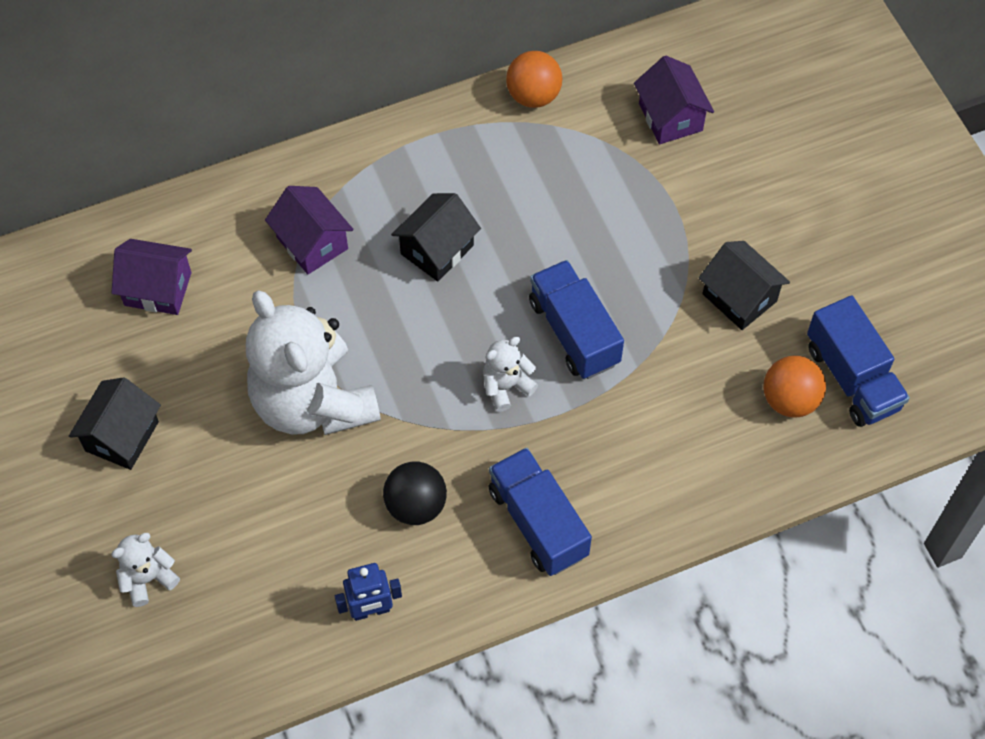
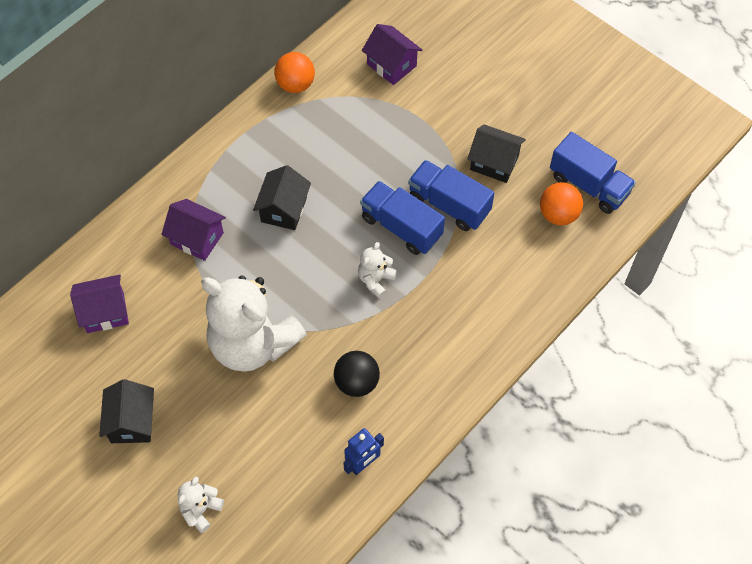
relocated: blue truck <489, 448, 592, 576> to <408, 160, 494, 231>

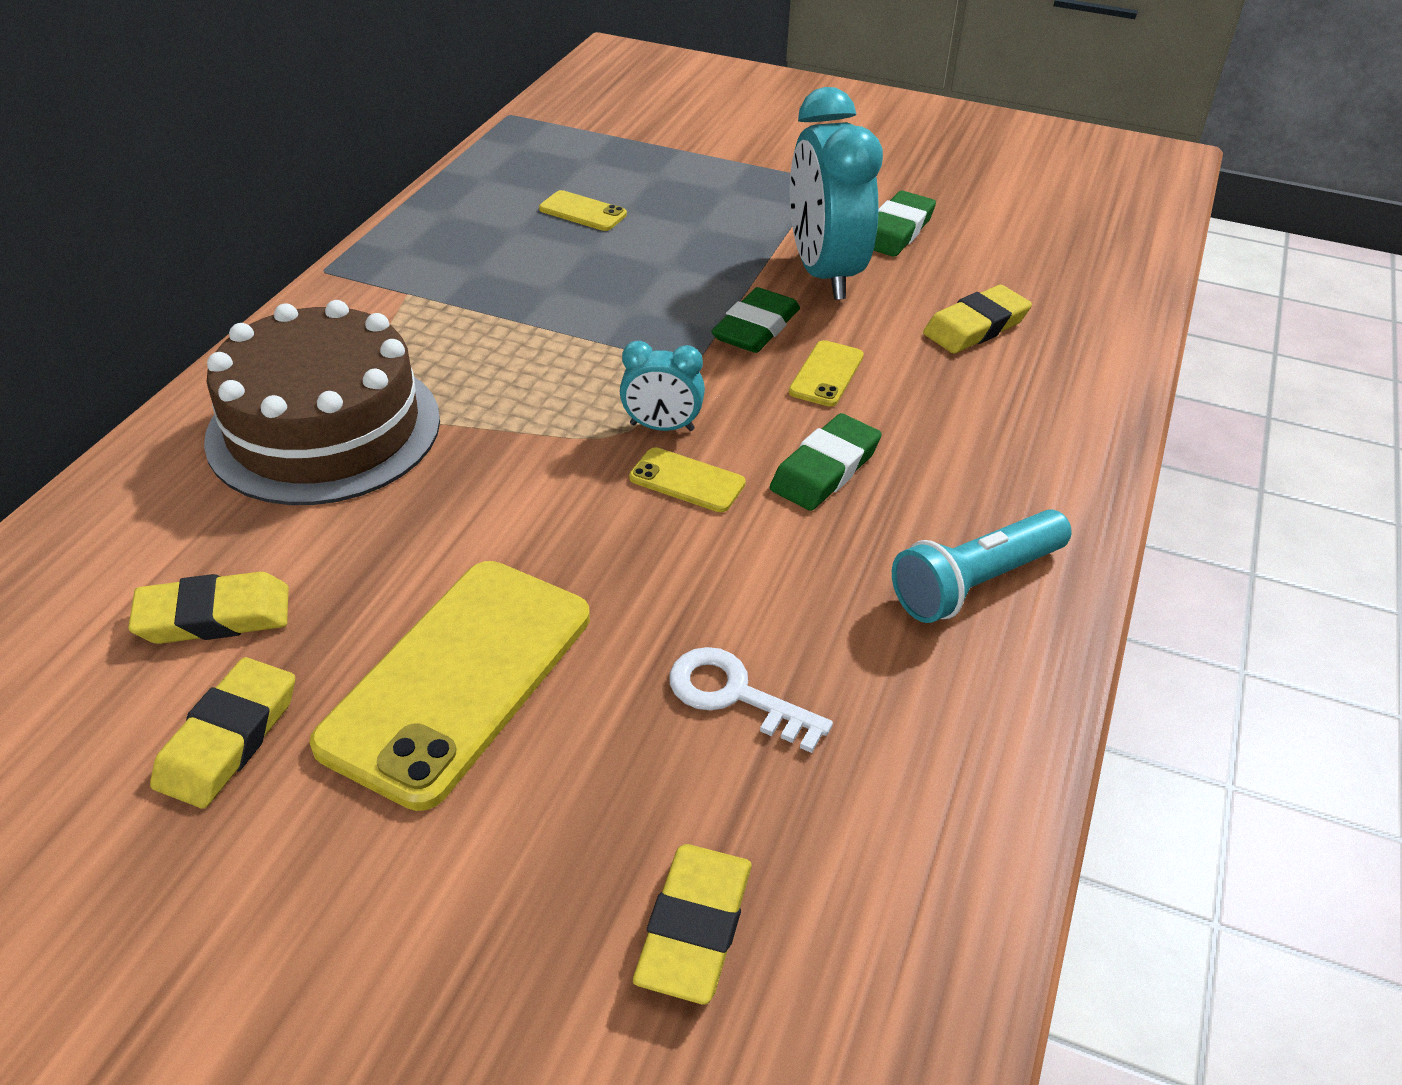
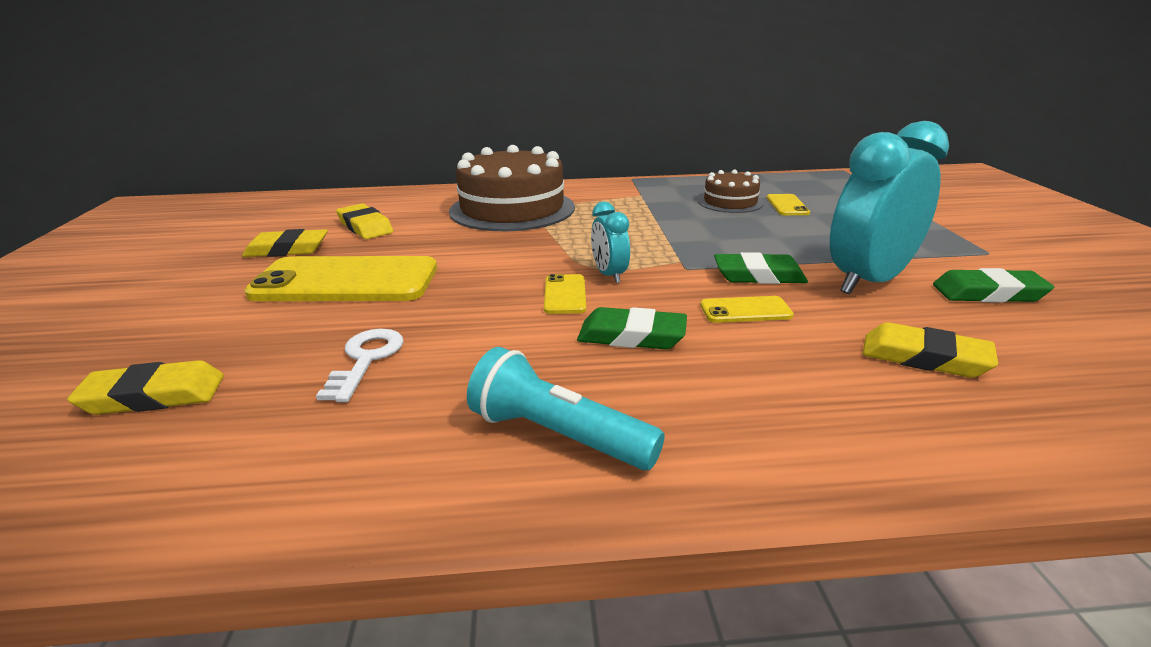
appeared: brown cake <698, 170, 763, 213>

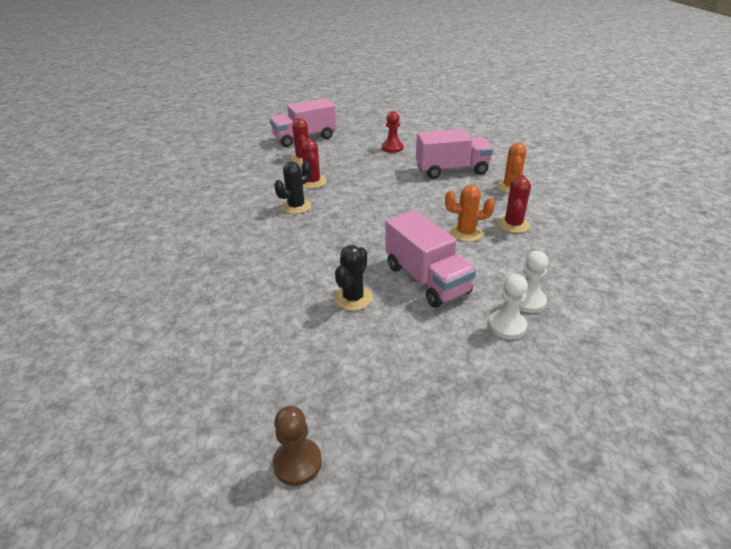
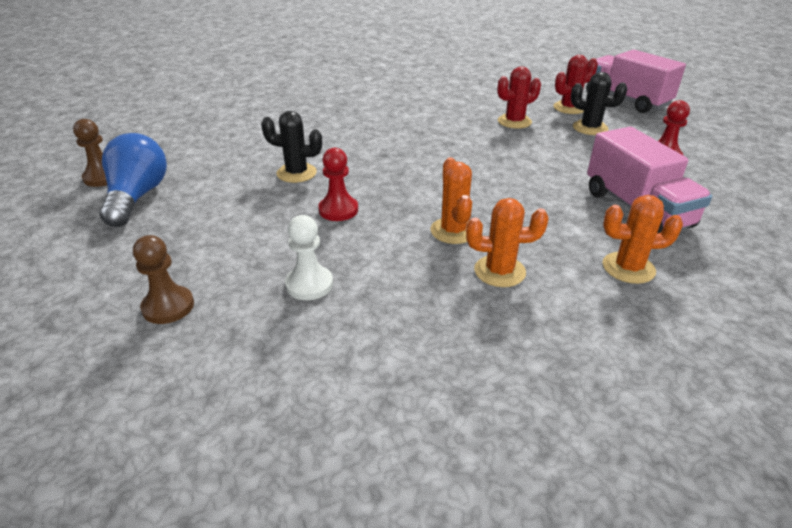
missing: white pawn <488, 274, 528, 339>
appeared: blue light bulb <99, 133, 167, 227>; brown pawn <133, 235, 194, 324>
relocated: black cactus <274, 161, 311, 214> to <571, 72, 627, 135>
exchanged: pink truck <385, 210, 476, 308> to red pawn <318, 148, 358, 221>
colour: red cactus <497, 174, 531, 233> to orange cactus <466, 198, 549, 287>

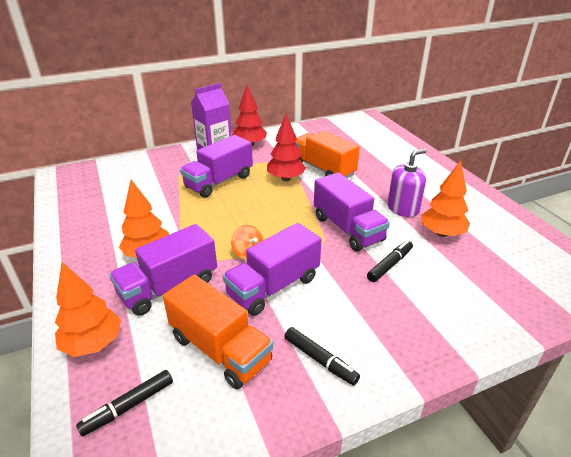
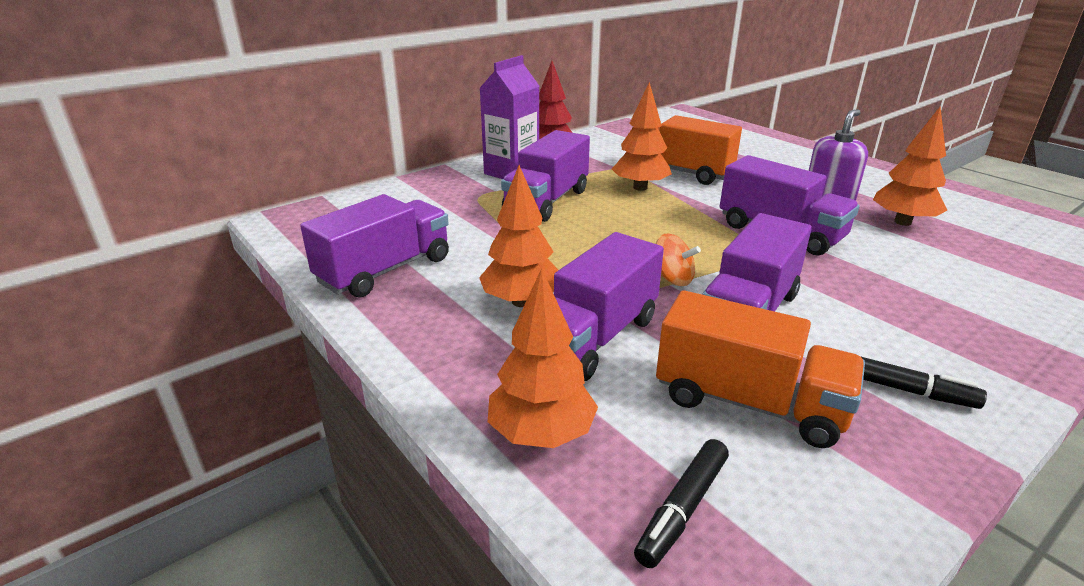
missing: black marker <367, 240, 413, 282>
appeared: purple truck <300, 194, 449, 297>
colour: red tree <267, 114, 306, 181> to orange tree <612, 82, 672, 191>

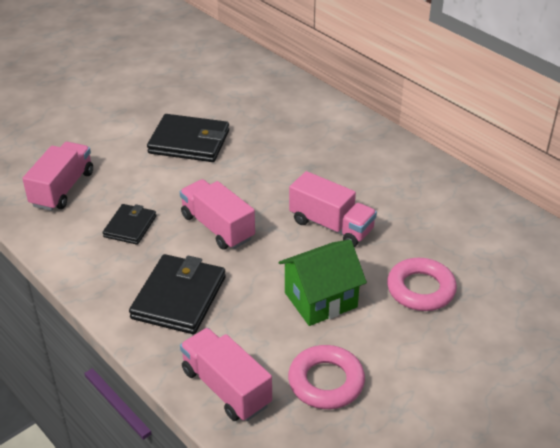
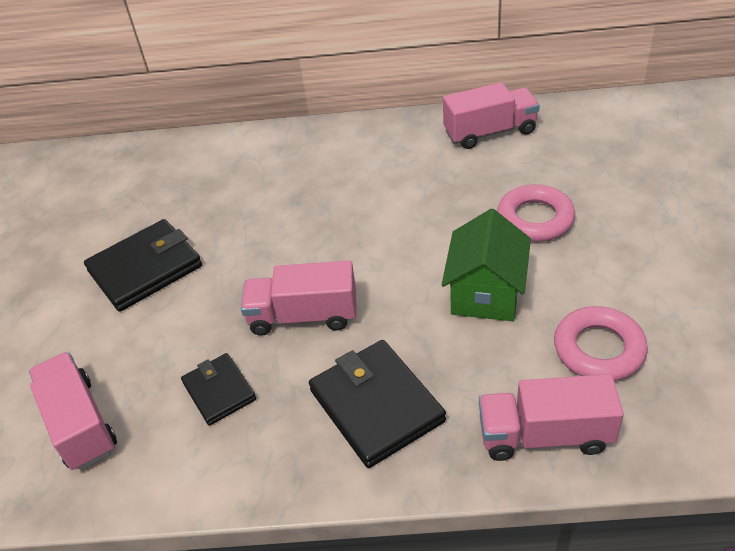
relocated: pink truck <289, 171, 377, 247> to <443, 82, 540, 149>

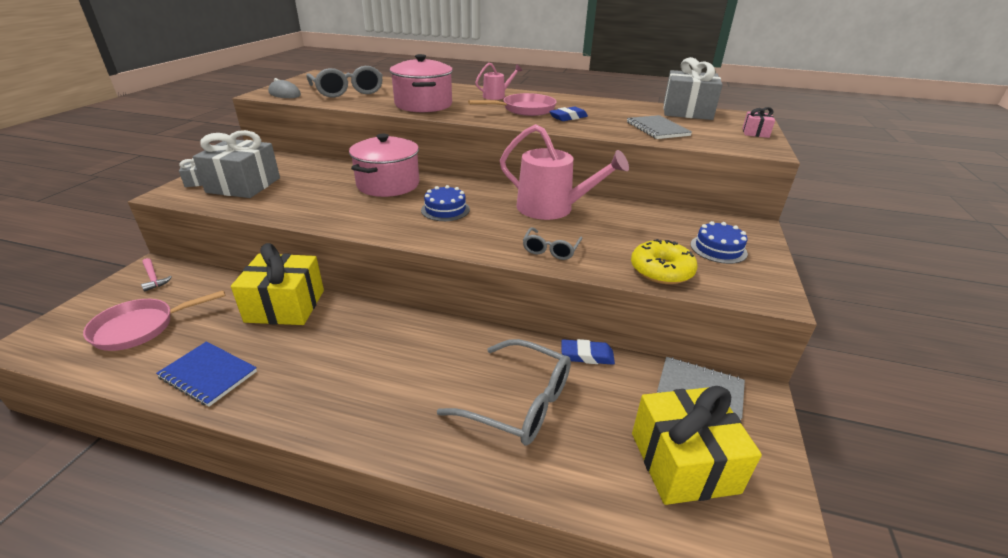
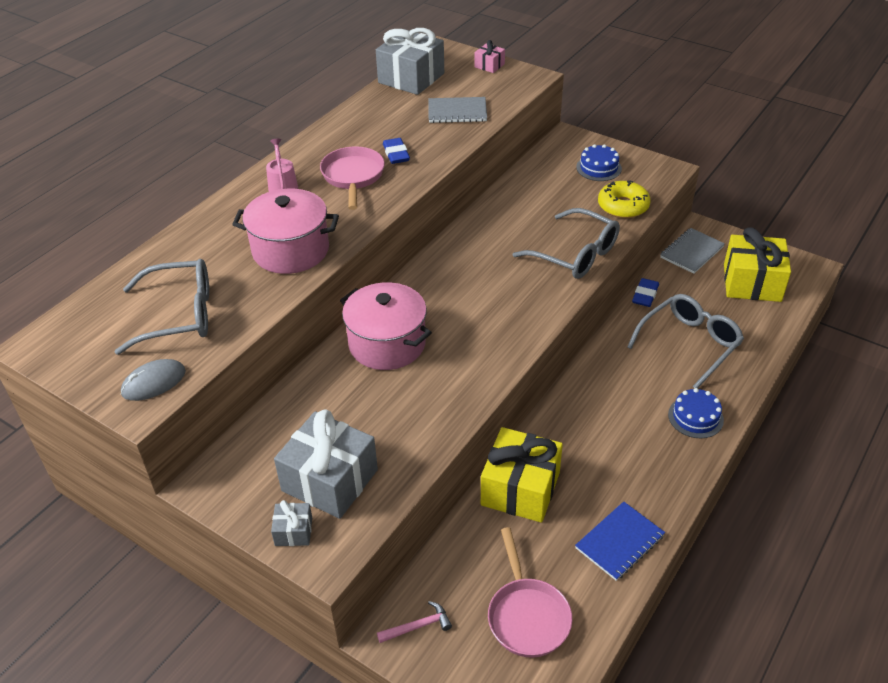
missing: pink watering can <500, 124, 629, 220>
relocated: blue cake <421, 185, 470, 221> to <668, 388, 724, 438>
size: grey glasses <523, 227, 583, 260> = <513, 208, 620, 279> x1.81

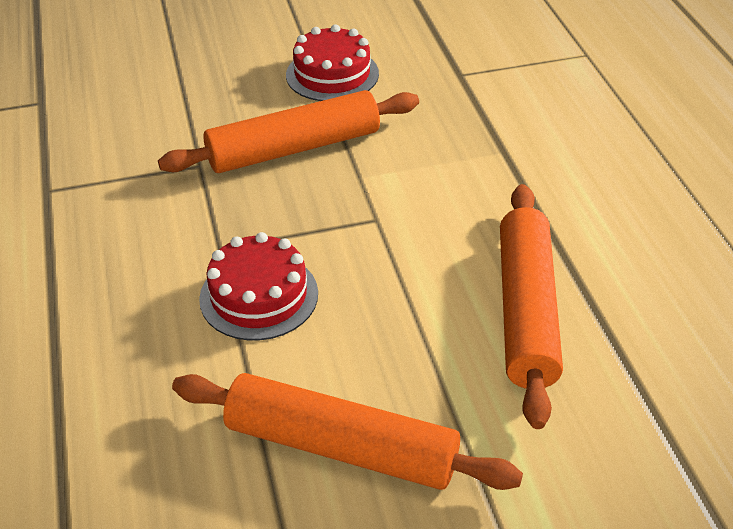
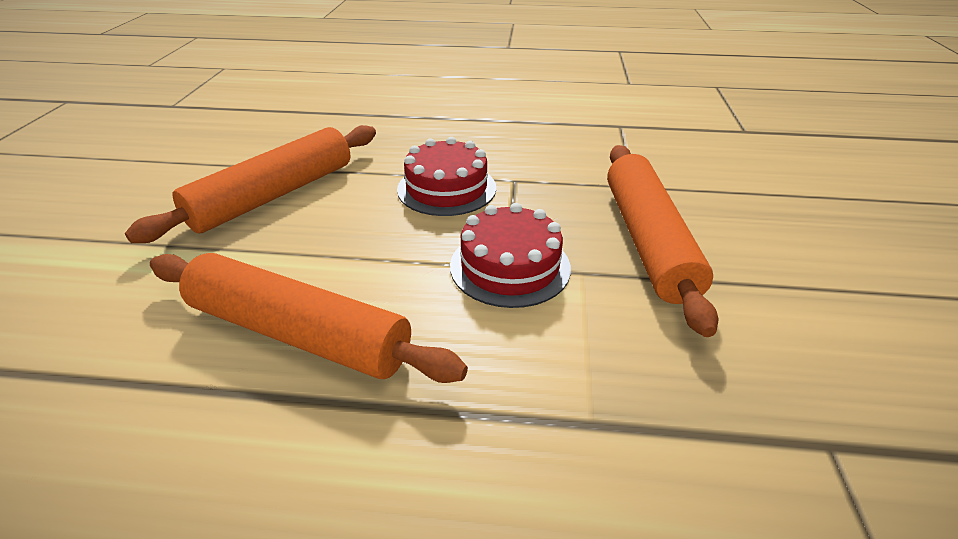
relocated: red cake <286, 24, 379, 101> to <450, 203, 571, 308>

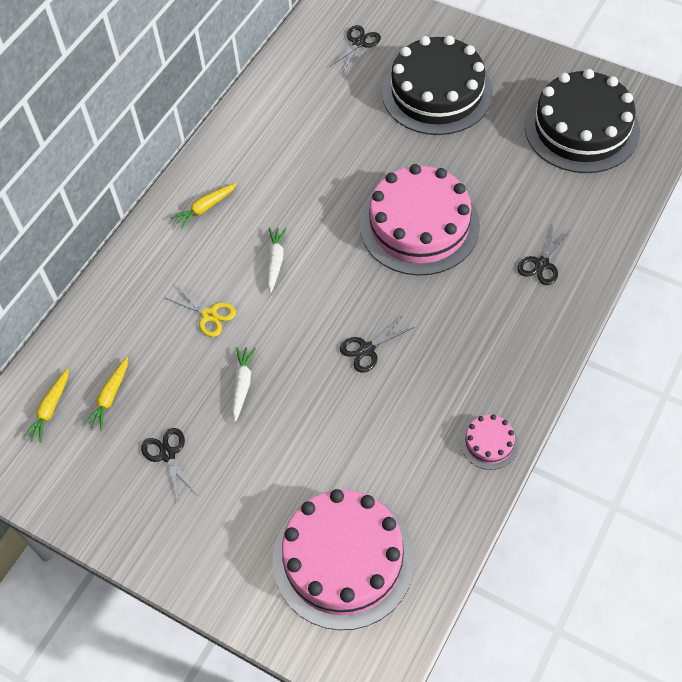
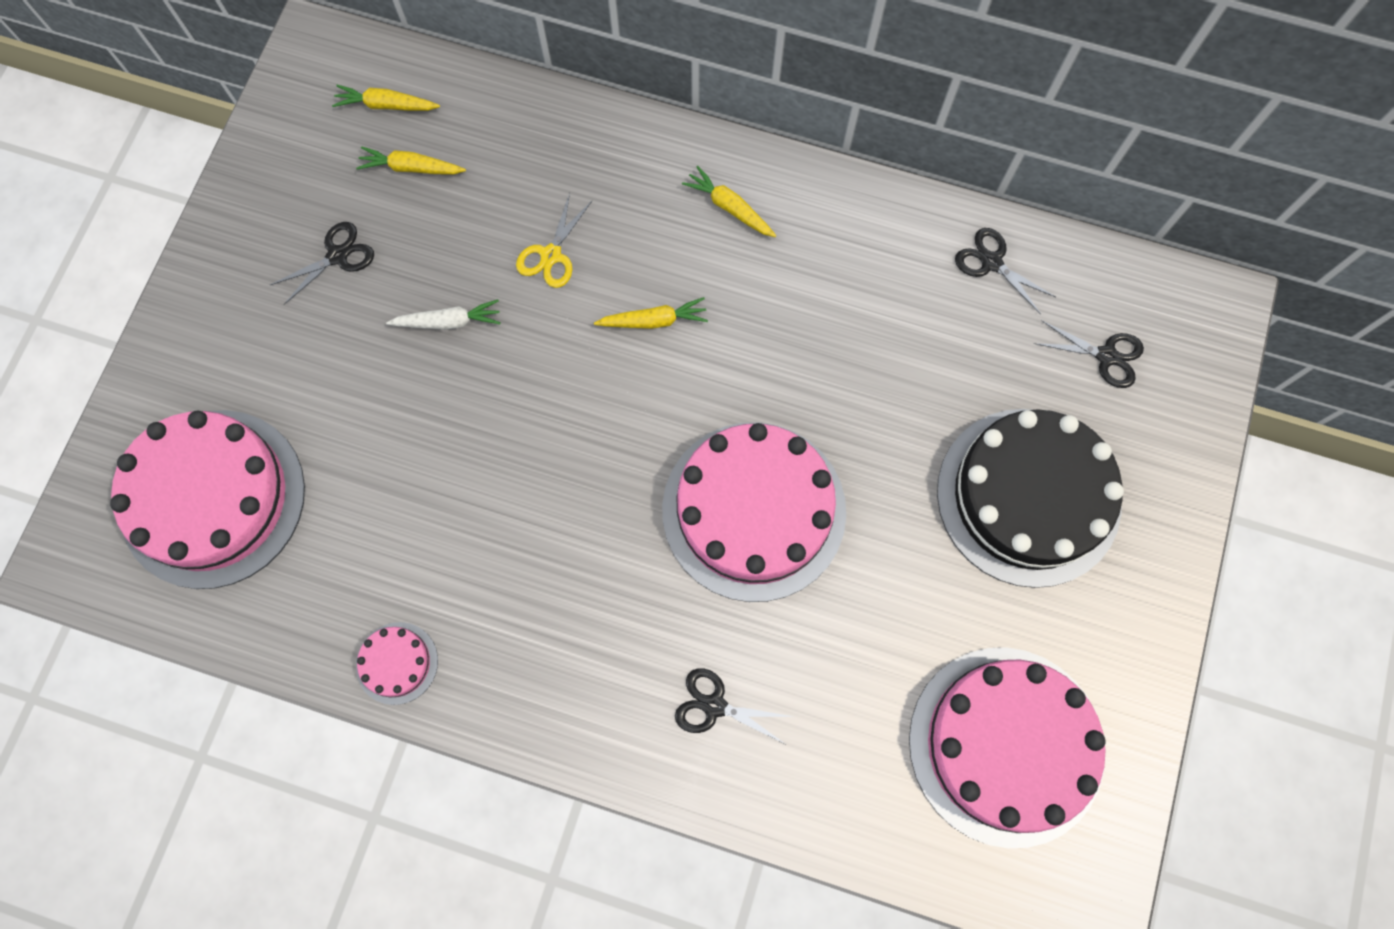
relocated: black scissors <340, 315, 414, 372> to <955, 228, 1056, 314>
colour: white carrot <267, 227, 287, 293> to yellow carrot <594, 297, 708, 329>; black cake <525, 69, 640, 173> to pink cake <909, 647, 1106, 848>

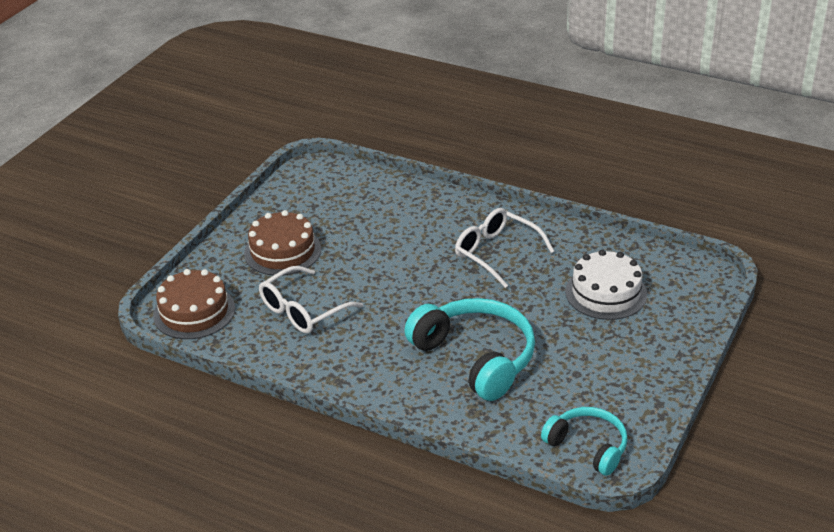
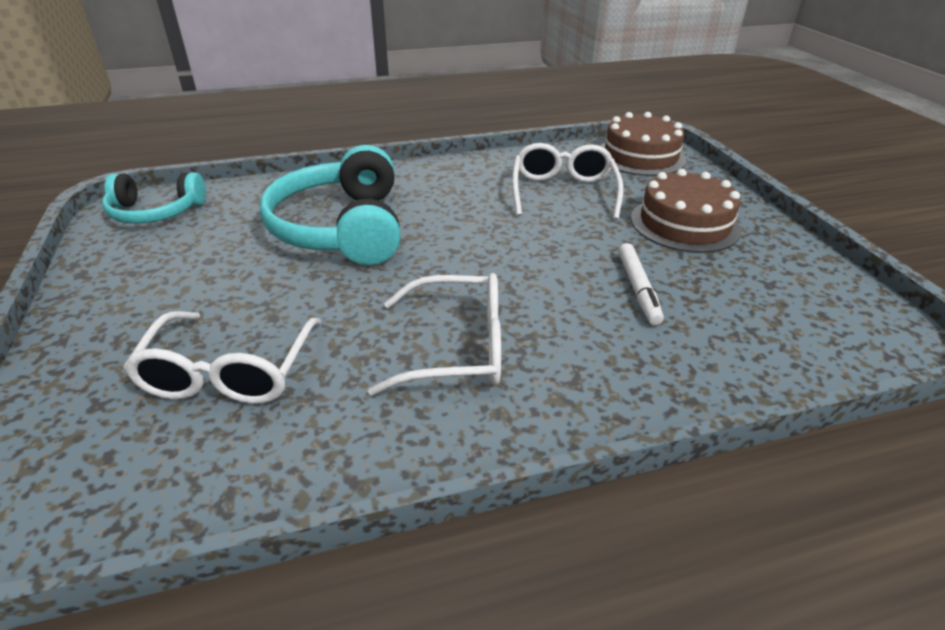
appeared: white marker <618, 243, 664, 325>
exchanged: white cake <565, 250, 647, 320> to white glasses <123, 311, 321, 404>
spun: turquoise headphones <404, 298, 535, 401> = <260, 145, 401, 265> 75 degrees clockwise

